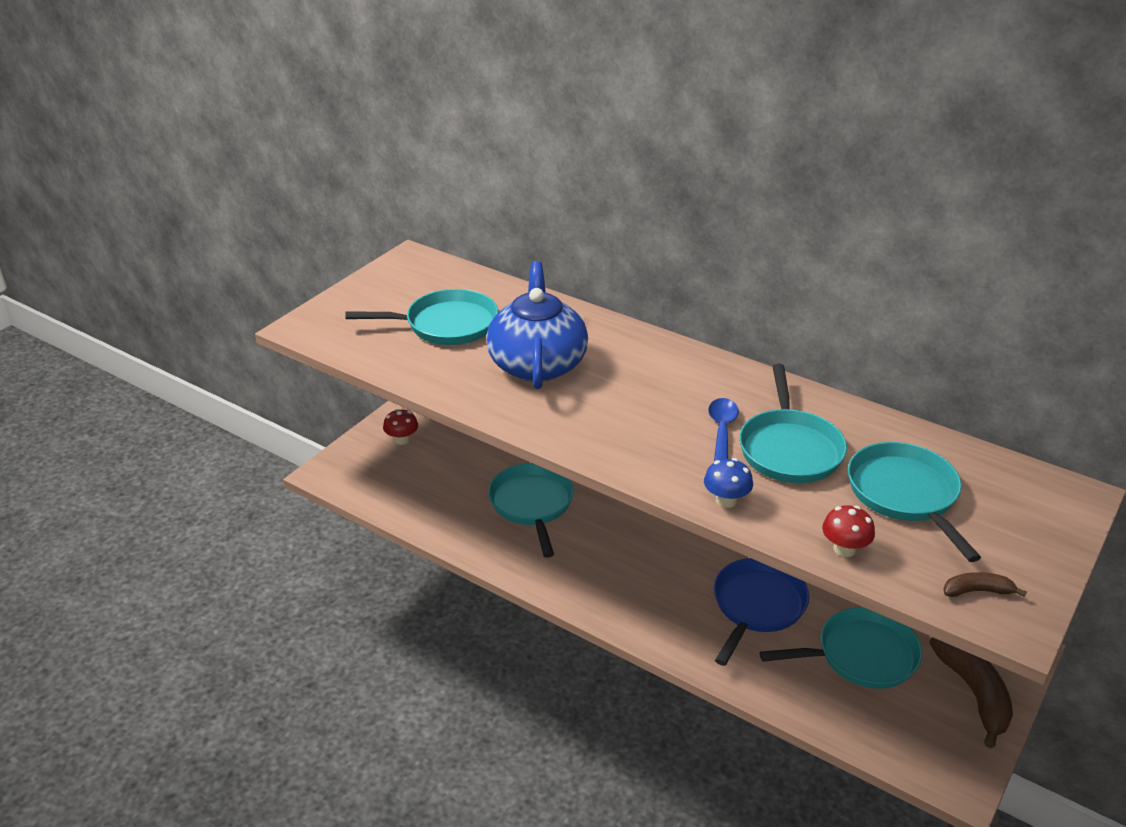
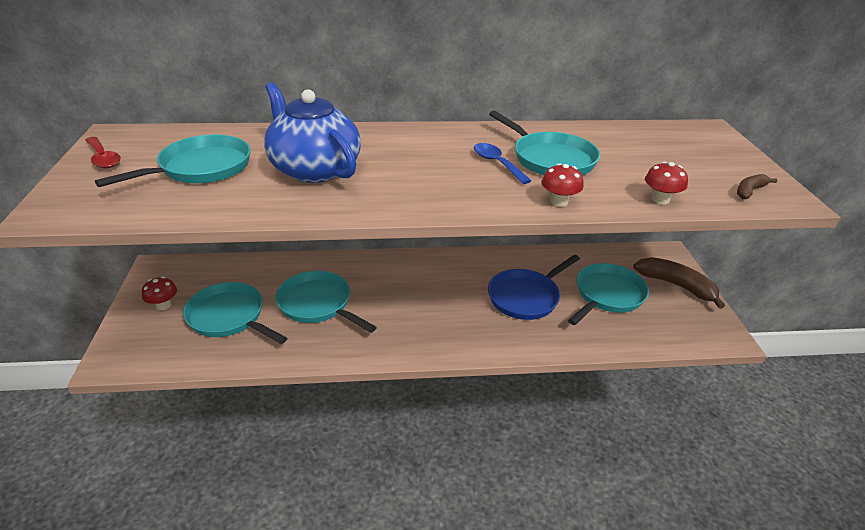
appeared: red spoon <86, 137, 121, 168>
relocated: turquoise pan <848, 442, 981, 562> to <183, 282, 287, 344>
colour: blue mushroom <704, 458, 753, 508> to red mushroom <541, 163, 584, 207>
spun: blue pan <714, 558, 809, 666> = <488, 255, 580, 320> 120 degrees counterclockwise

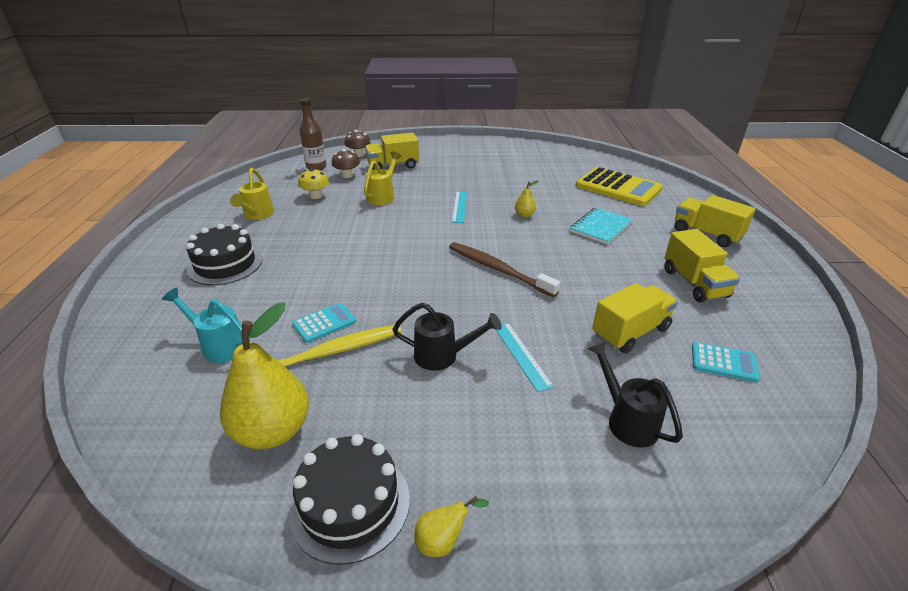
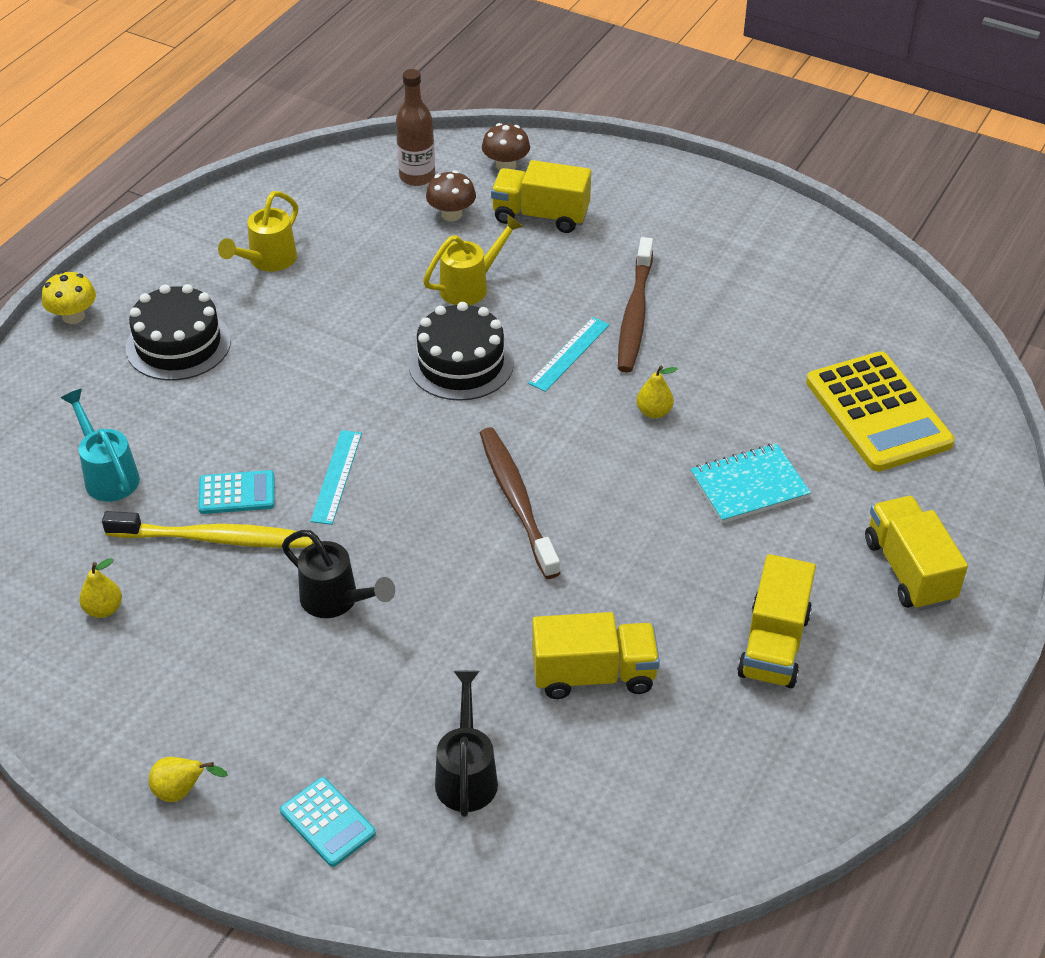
appeared: brown toothbrush <618, 237, 653, 373>
relocated: yellow mushroom <298, 168, 329, 199> to <42, 271, 96, 324>; turquoise calculator <692, 342, 760, 382> to <280, 777, 376, 867>; turquoise ruler <495, 322, 554, 392> to <310, 430, 362, 525>; black cake <289, 434, 410, 565> to <409, 302, 514, 401>
size: yellow pear <220, 302, 309, 449> = <79, 558, 122, 618> x0.44

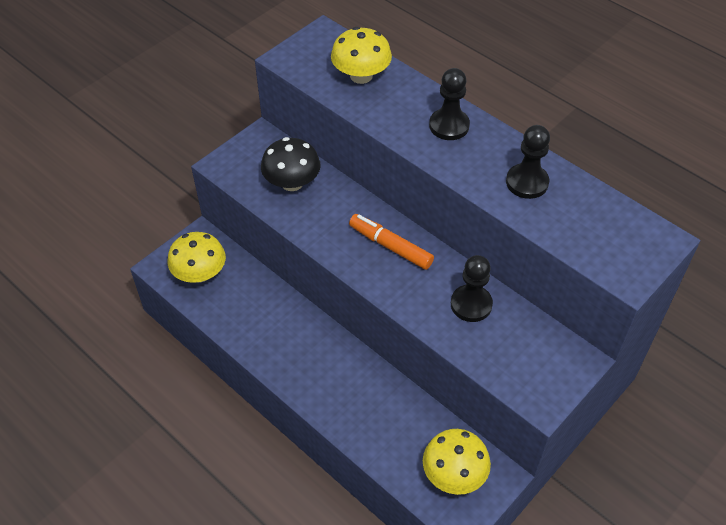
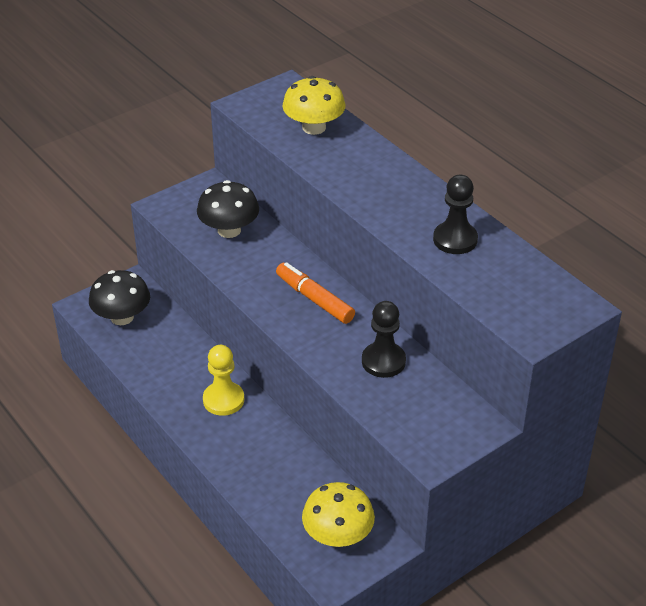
missing: black pawn <429, 68, 470, 140>
appeared: yellow pawn <203, 345, 244, 416>
colour: yellow mushroom <168, 232, 226, 283> to black mushroom <89, 270, 150, 325>

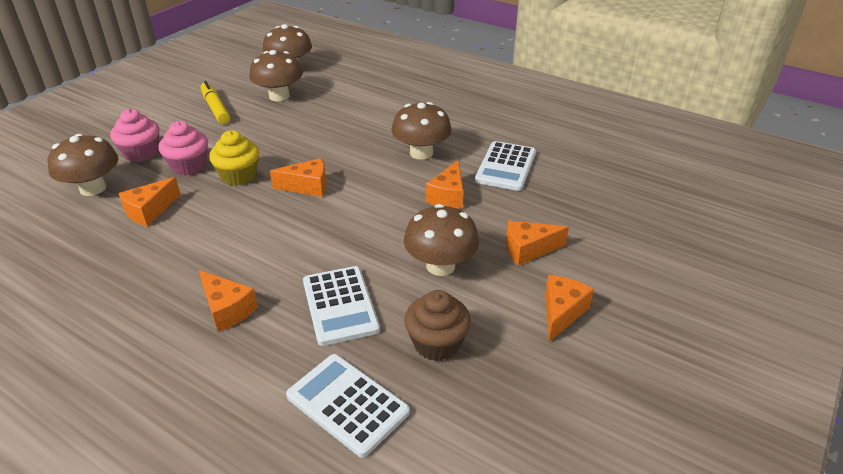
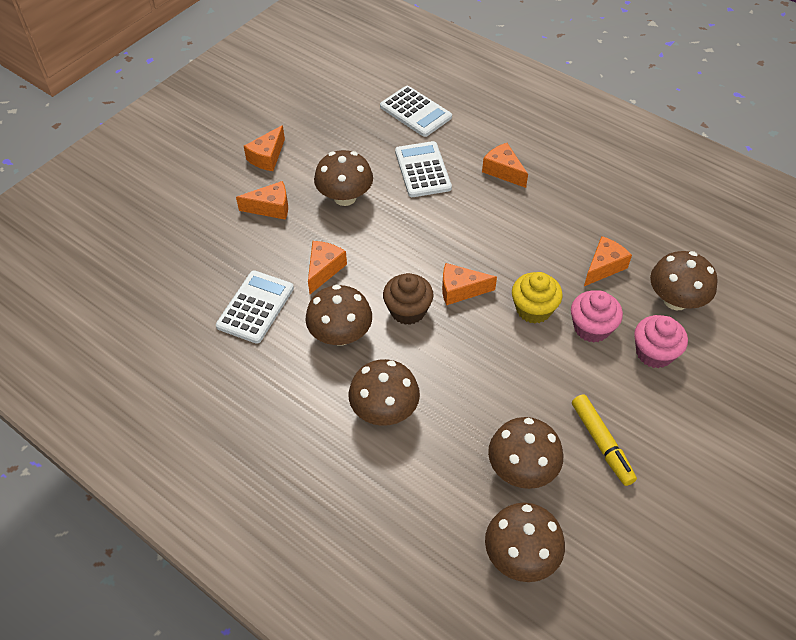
appeared: brown mushroom <349, 359, 420, 426>
relocated: brown cupcake <404, 290, 471, 361> to <383, 273, 433, 325>

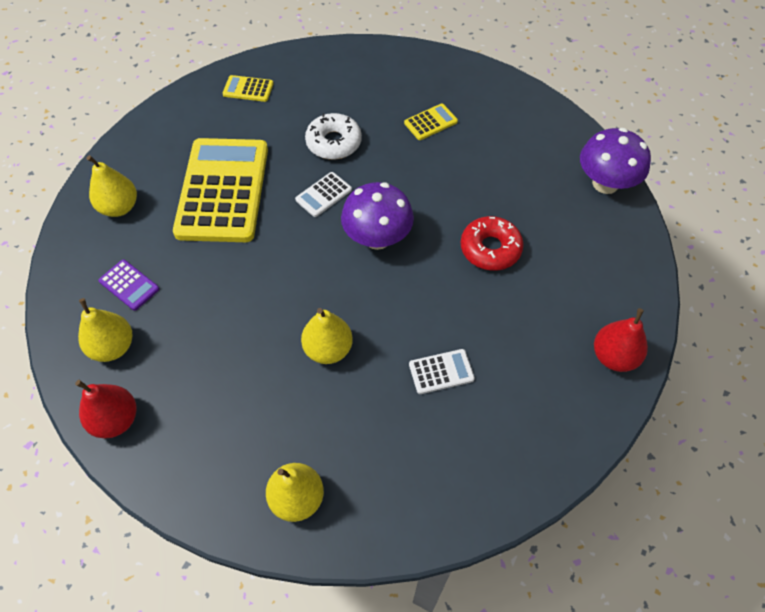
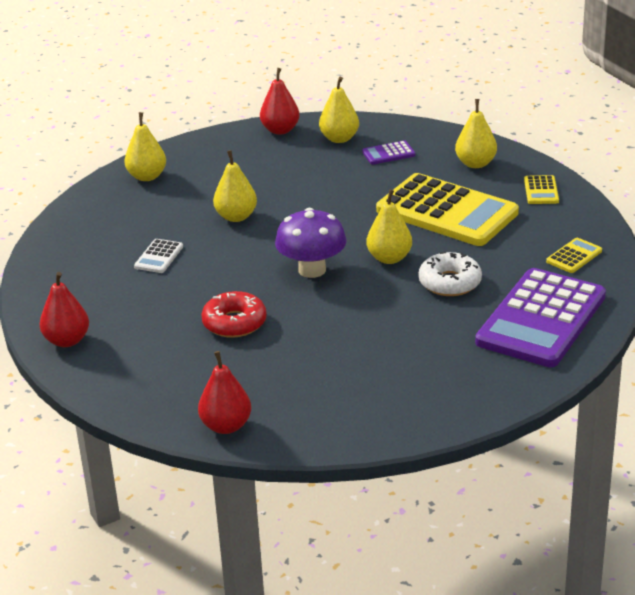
appeared: purple calculator <475, 268, 606, 367>
relocated: yellow calculator <404, 103, 458, 140> to <524, 175, 559, 204>
exchanged: purple mushroom <580, 128, 651, 194> to red pear <198, 351, 251, 434>; white calculator <295, 172, 352, 217> to yellow pear <367, 189, 412, 264>

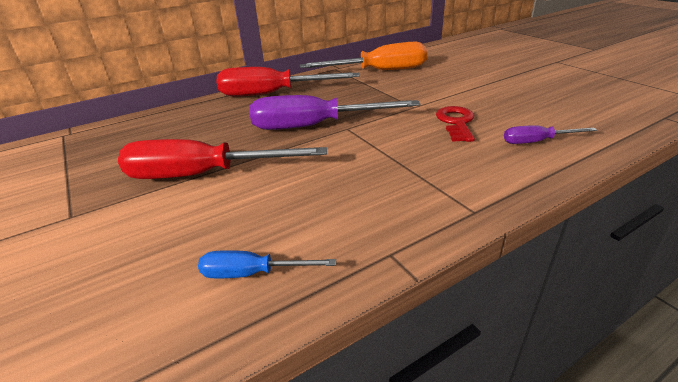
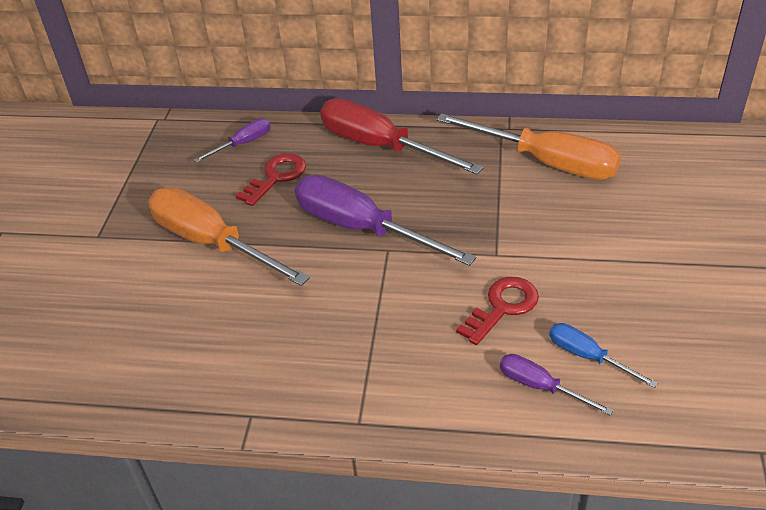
appeared: purple screwdriver <194, 118, 271, 163>; red key <236, 153, 306, 206>
relocated: blue screwdriver <198, 250, 336, 278> to <549, 323, 658, 388>
colour: red screwdriver <118, 139, 327, 179> to orange screwdriver <148, 187, 310, 286>

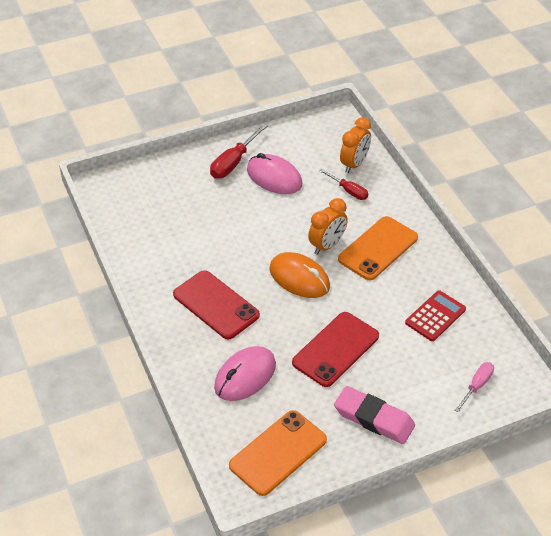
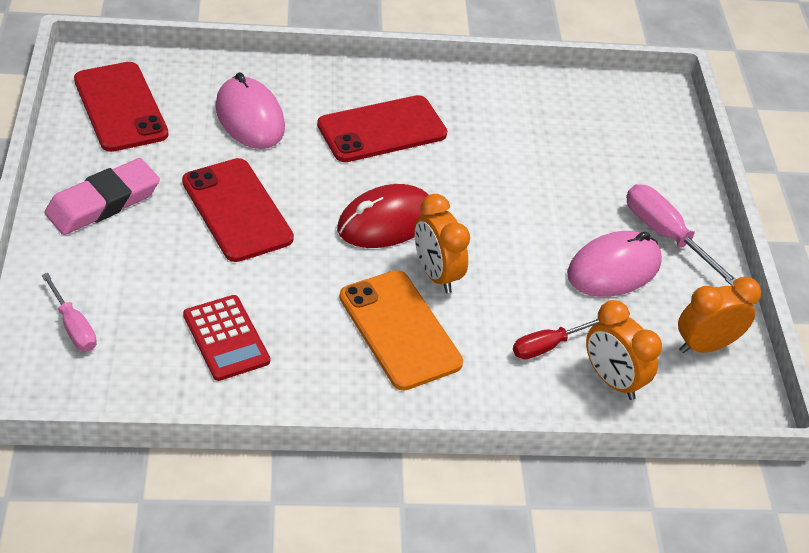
appeared: orange clock <678, 277, 761, 353>
colour: orange phone <229, 410, 327, 496> to red phone <74, 62, 168, 152>; orange mouse <269, 252, 330, 298> to red mouse <337, 184, 428, 248>; red screwdriver <210, 124, 267, 178> to pink screwdriver <626, 184, 736, 286>

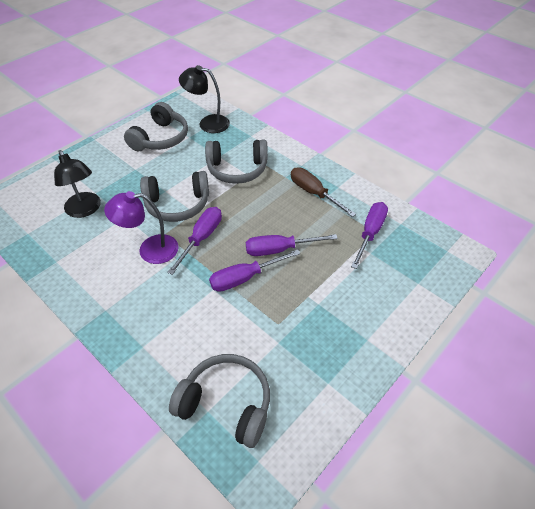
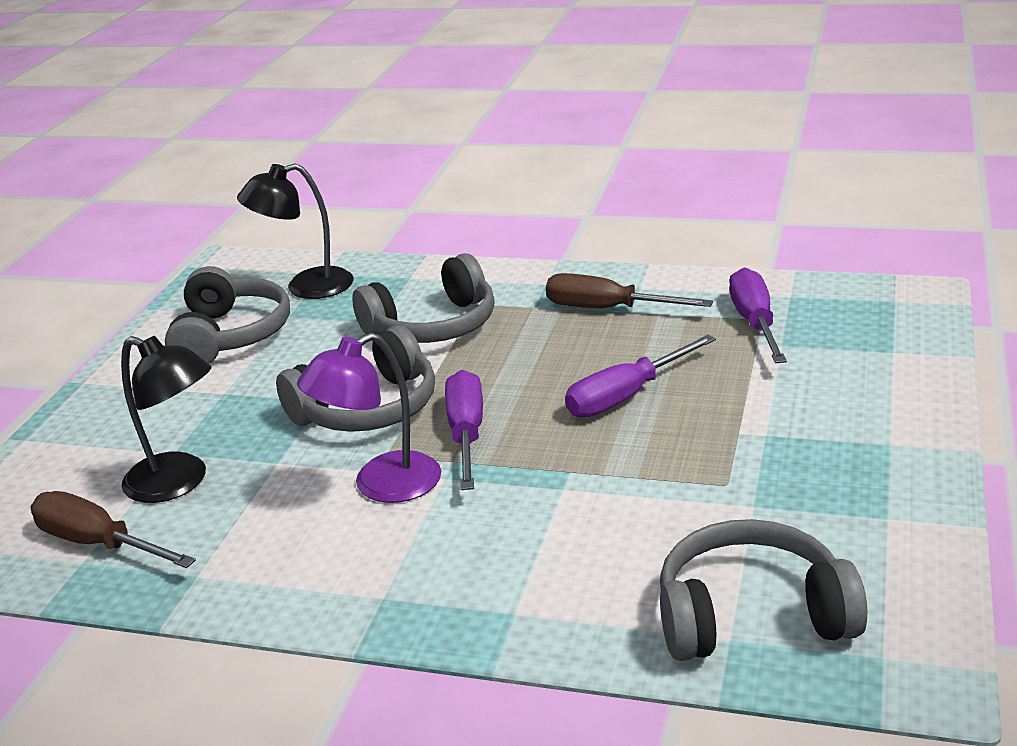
missing: purple screwdriver <209, 249, 300, 292>
appeared: brown screwdriver <30, 491, 196, 568>

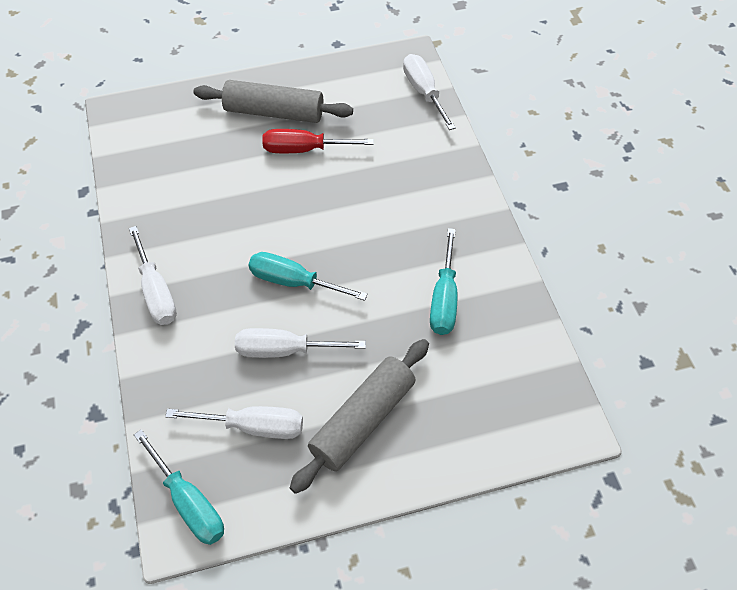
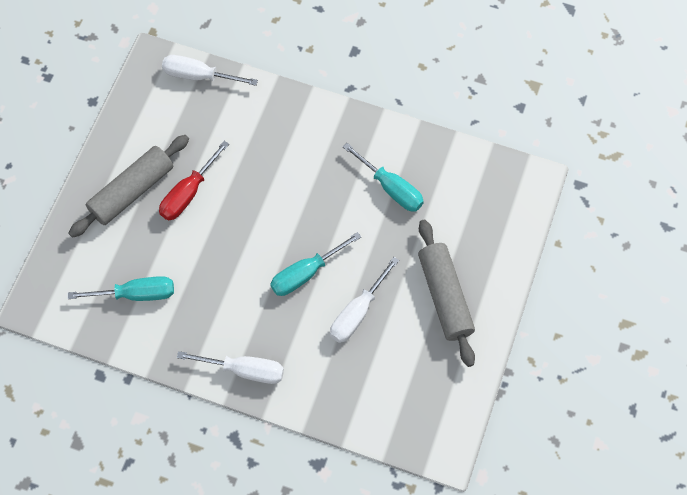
missing: white screwdriver <165, 406, 303, 439>
relocated: turquoise screwdriver <134, 429, 224, 545> to <68, 276, 174, 301>

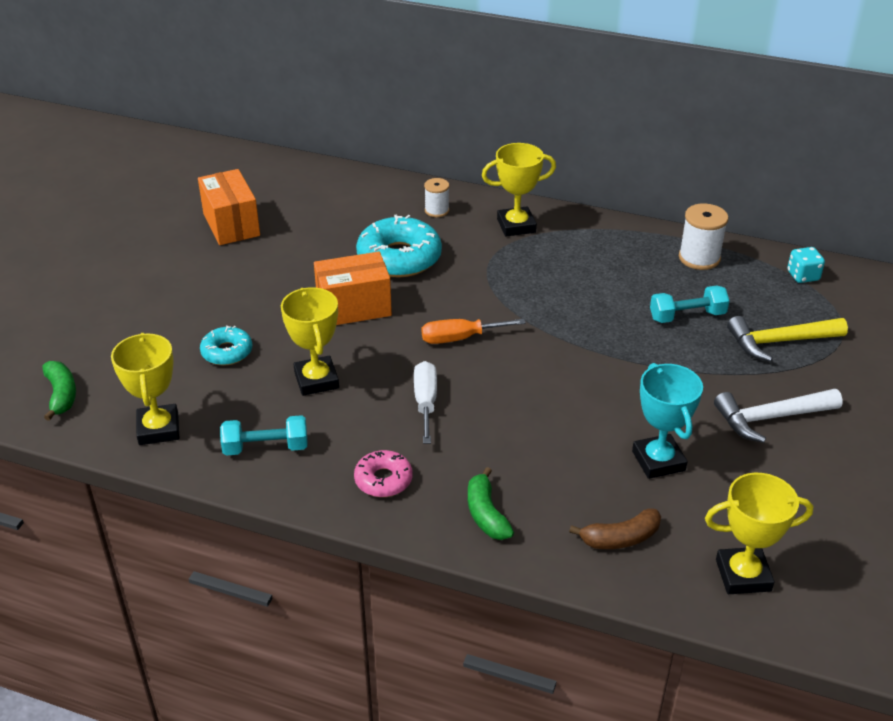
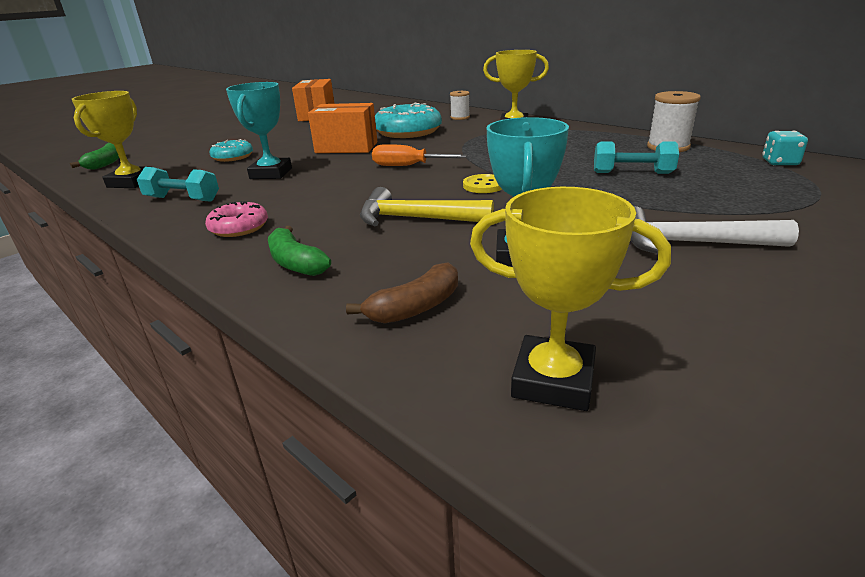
missing: white screwdriver <414, 361, 437, 444>
appeared: yellow button <463, 174, 502, 193>
relocated: yellow hammer <727, 316, 848, 362> to <360, 187, 494, 226>
colour: yellow trophy <281, 287, 339, 396> to turquoise trophy <226, 82, 292, 179>
spun: green banana <468, 467, 514, 540> = <268, 226, 331, 276> 45 degrees counterclockwise; brown banana <569, 509, 661, 549> = <346, 262, 458, 324> 45 degrees counterclockwise

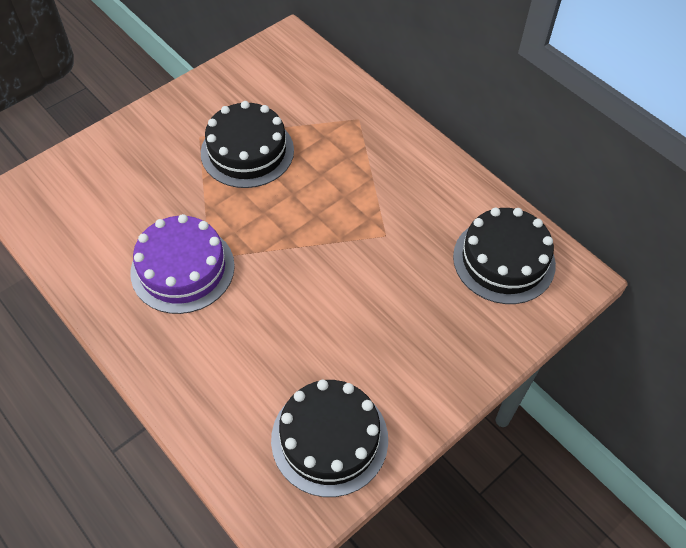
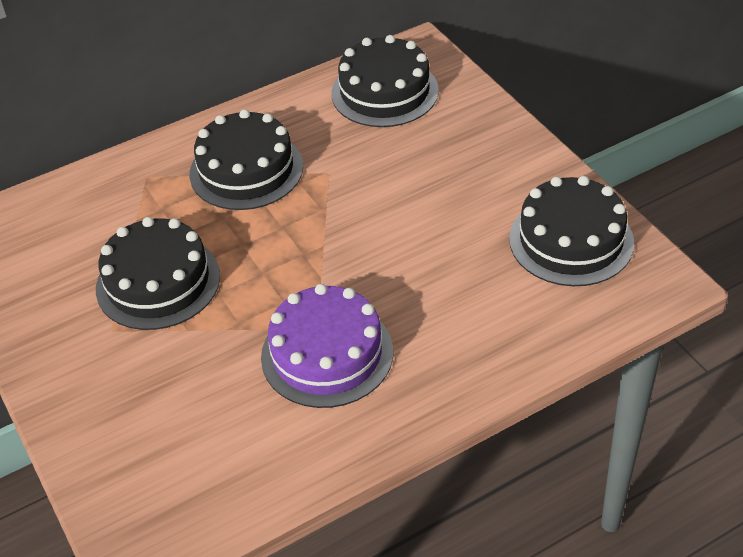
appeared: black cake <190, 109, 303, 210>

